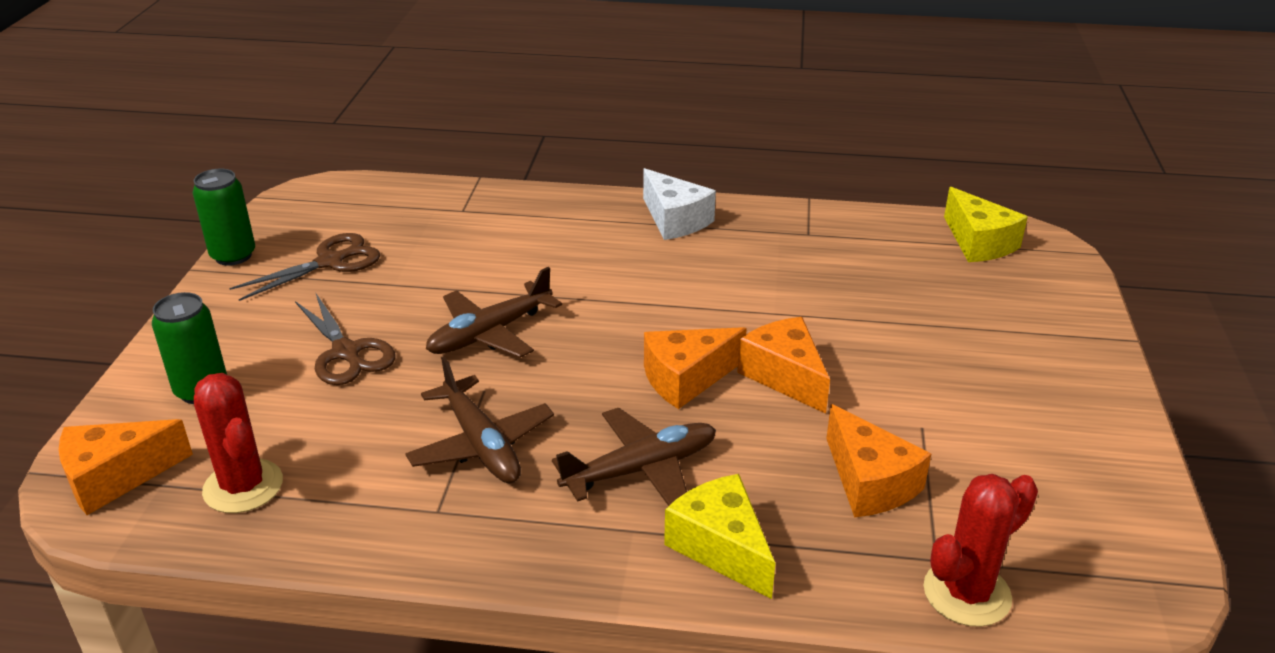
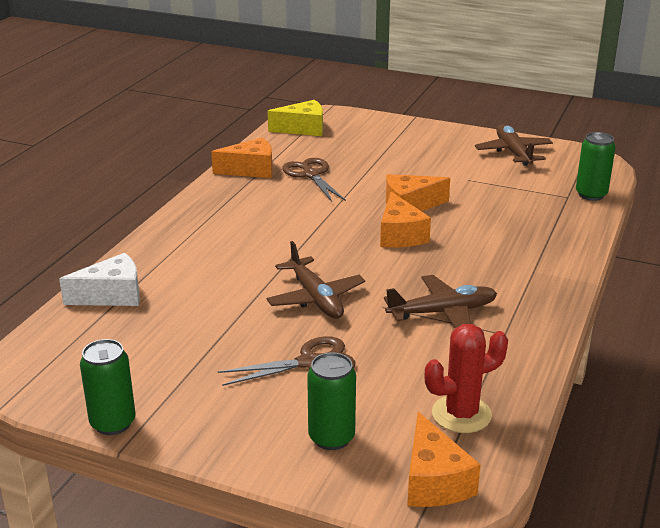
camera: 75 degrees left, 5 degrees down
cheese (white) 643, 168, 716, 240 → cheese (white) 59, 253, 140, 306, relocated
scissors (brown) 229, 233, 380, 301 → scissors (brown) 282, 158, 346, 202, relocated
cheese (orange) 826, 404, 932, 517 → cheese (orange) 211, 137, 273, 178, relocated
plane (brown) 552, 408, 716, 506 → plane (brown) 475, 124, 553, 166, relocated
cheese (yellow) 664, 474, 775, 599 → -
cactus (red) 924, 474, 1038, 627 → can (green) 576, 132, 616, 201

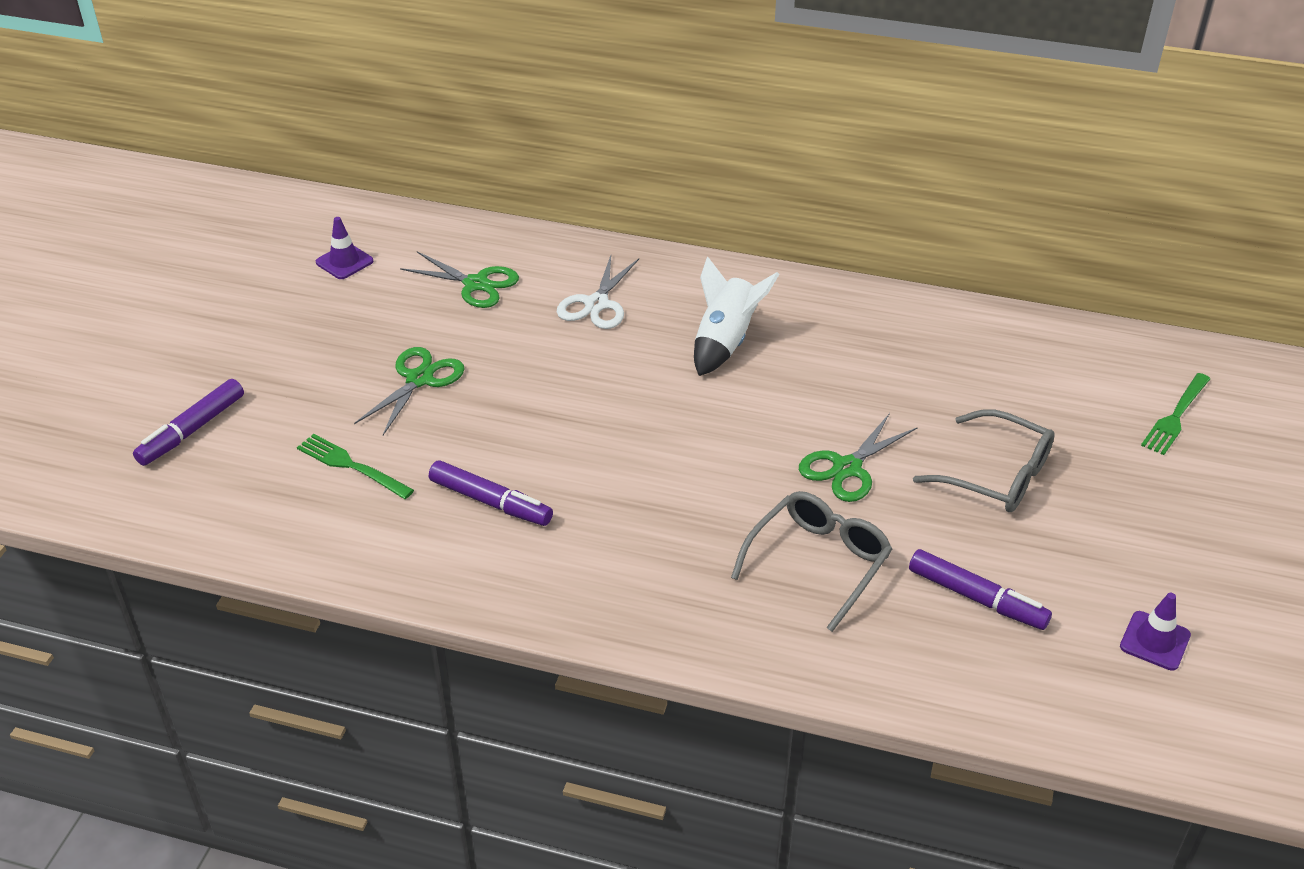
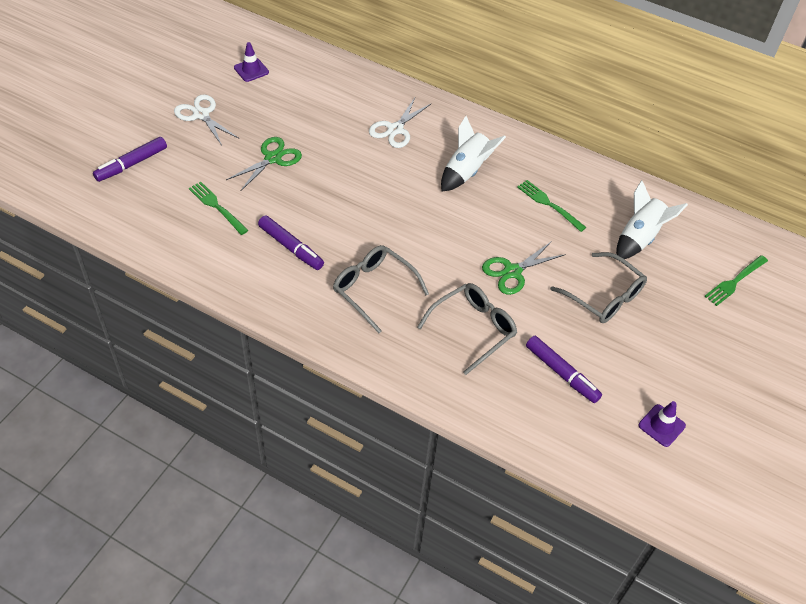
camera: 10 degrees right, 10 degrees up
scissors (green) 400, 251, 519, 308 → -
- → scissors (white) 174, 94, 238, 145
- → fork (green) 517, 180, 587, 232
- → rocket (white) 616, 180, 688, 259
- → glasses (grey) 333, 245, 429, 333

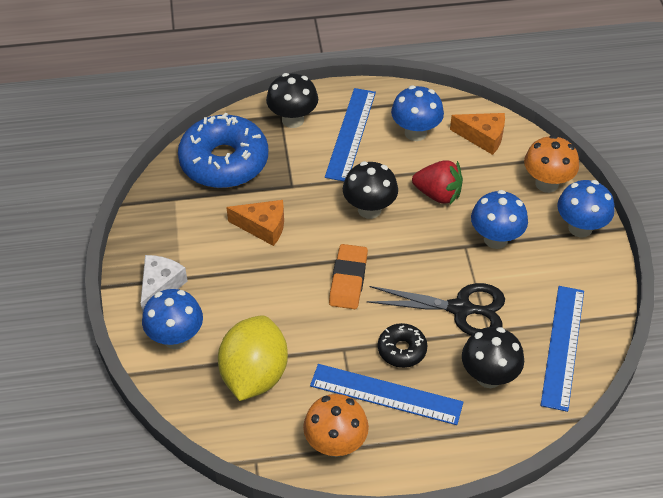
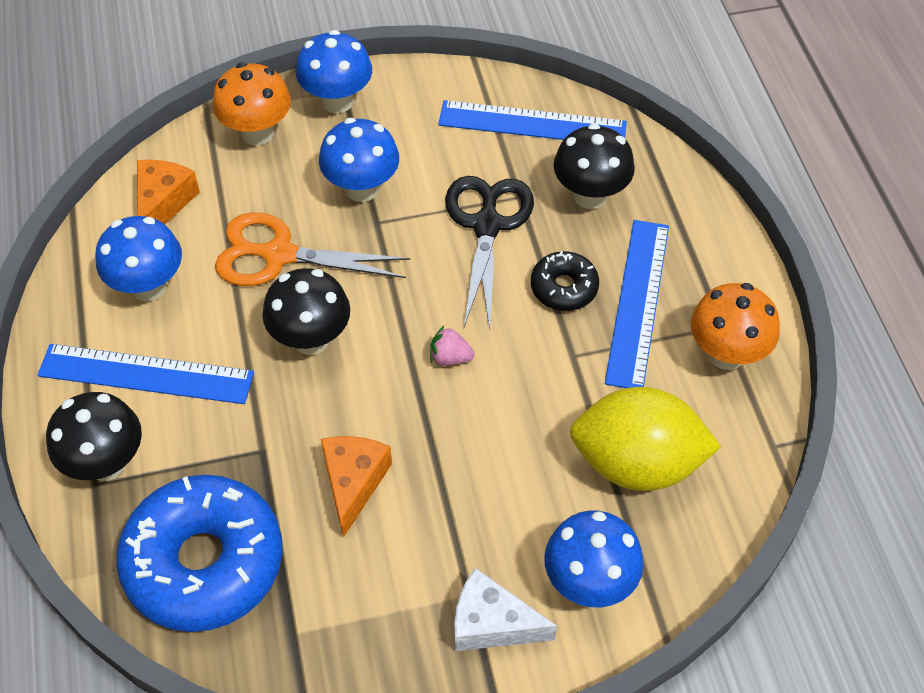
camera: 95 degrees left, 5 degrees up
strawberry (red) 412, 160, 463, 204 → scissors (orange) 215, 212, 410, 286
eraser (orange) 329, 244, 368, 309 → strawberry (pink) 430, 326, 475, 366

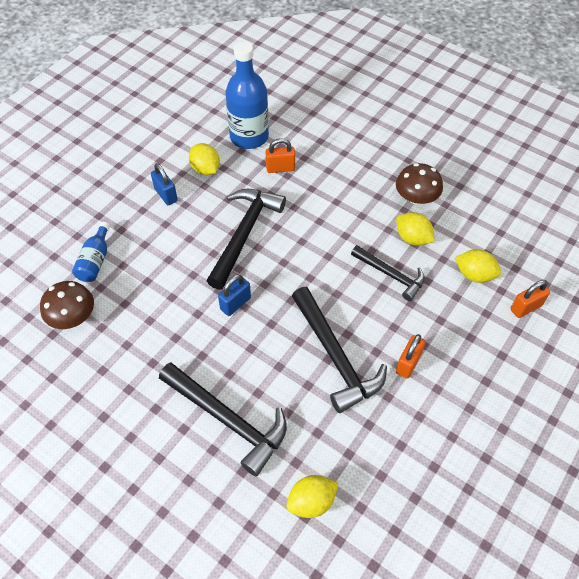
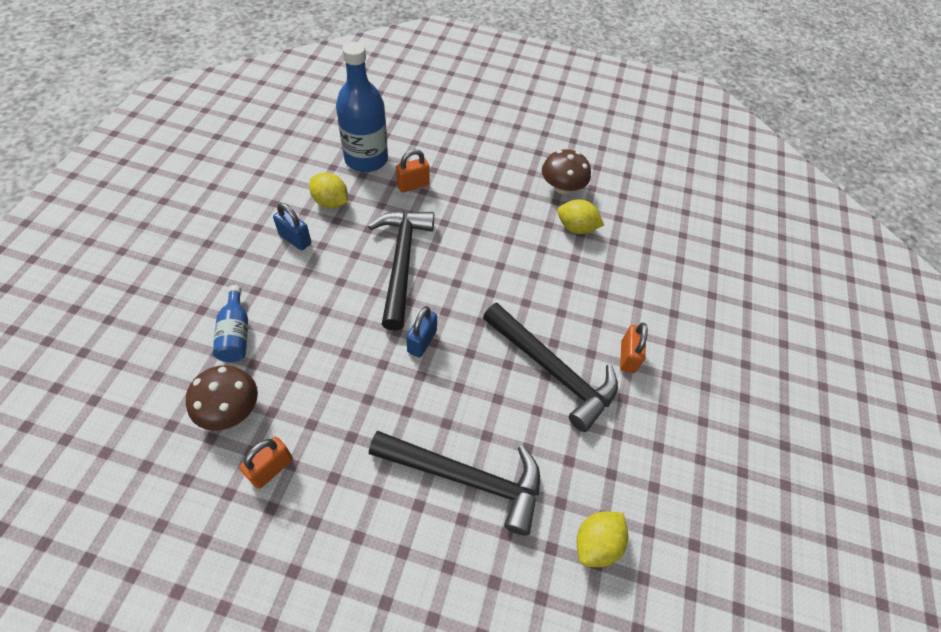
camera: 25 degrees left, 0 degrees up
hammer (black) 351, 245, 425, 301 → -
lemon (yellow) 455, 249, 501, 283 → -
padlock (orange) 510, 280, 550, 318 → padlock (orange) 239, 437, 293, 489, relocated

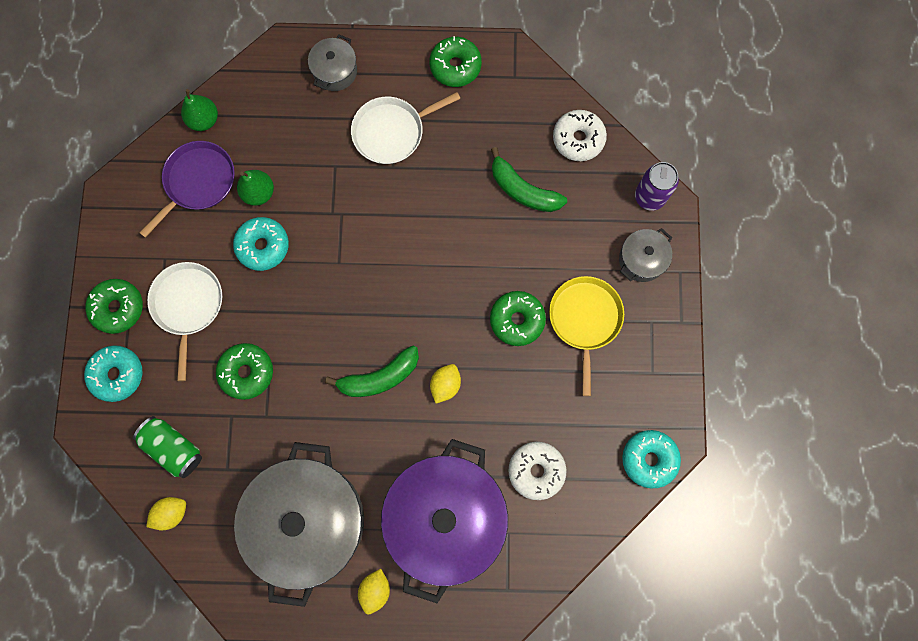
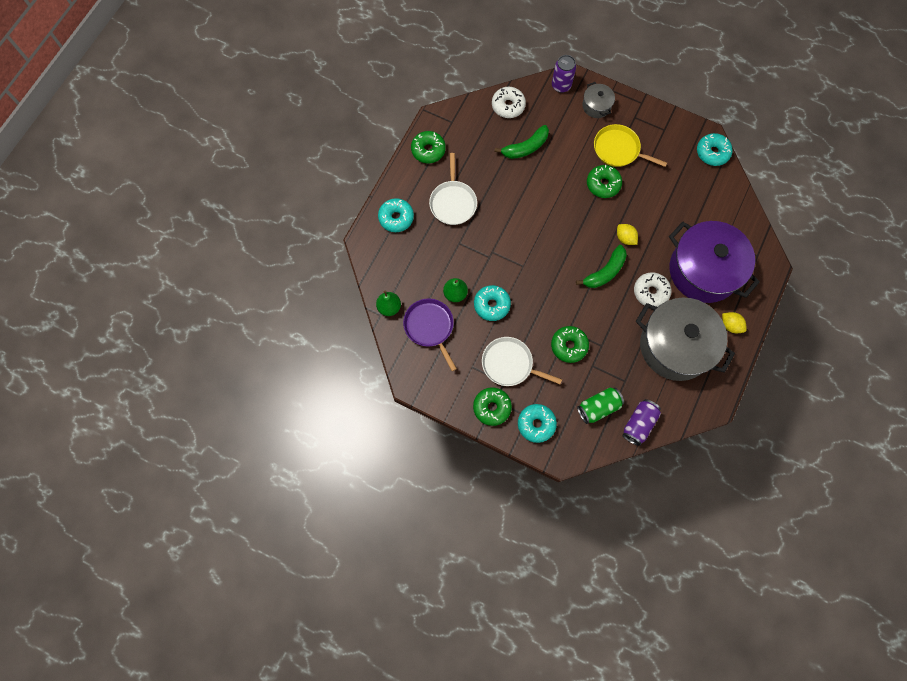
camera: 65 degrees left, 5 degrees down
pot (grey) 308, 35, 357, 91 → donut (turquoise) 378, 198, 414, 232
banana (green) 325, 346, 419, 397 → banana (green) 576, 245, 627, 288, 45 degrees clockwise
donut (white) 508, 442, 566, 500 → donut (white) 634, 272, 671, 307, relocated
lemon (yellow) 146, 497, 186, 531 → can (purple) 622, 399, 661, 446

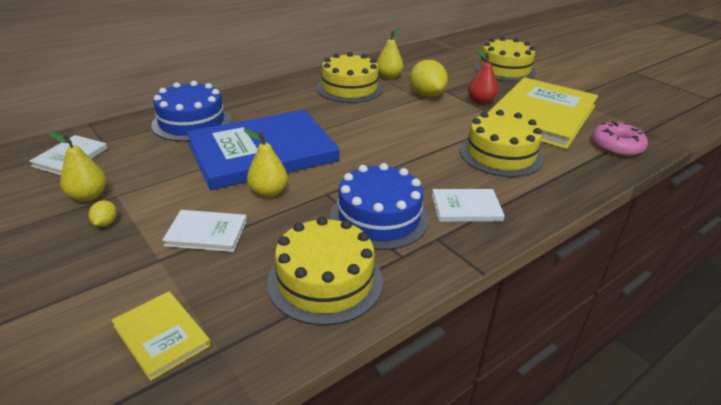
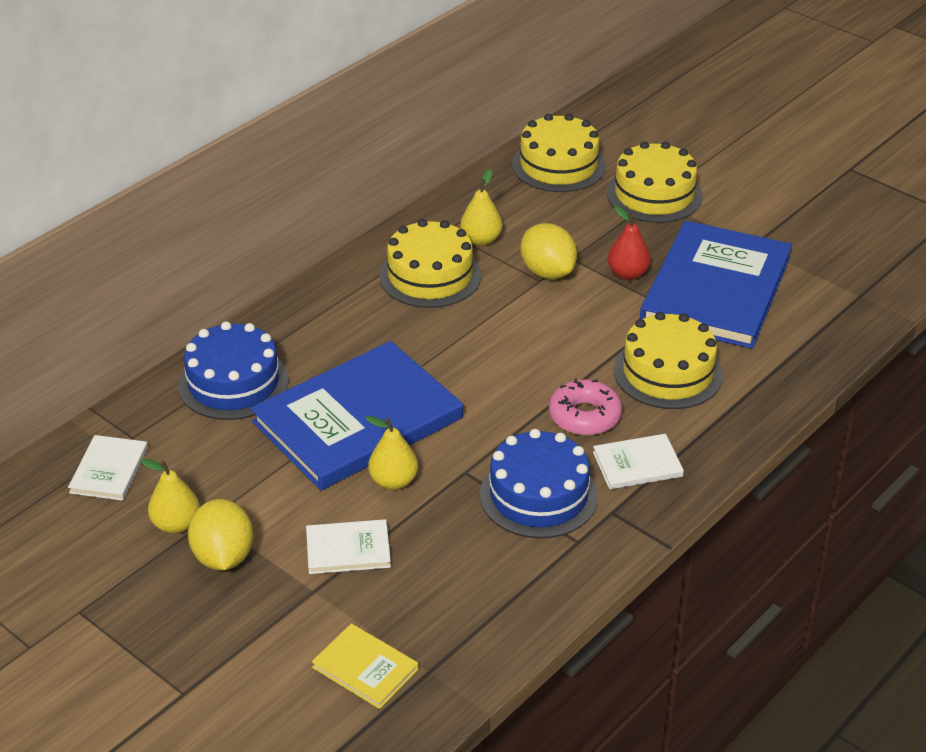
camera: 10 degrees left, 5 degrees up
book (yellow) 488, 77, 598, 149 → book (blue) 640, 220, 792, 349
donut (pink) 592, 121, 648, 156 → donut (pink) 549, 378, 622, 436, relocated
lemon (yellow) 89, 200, 117, 227 → lemon (yellow) 188, 499, 253, 571, x2.16
cake (yellow) 267, 217, 383, 325 → cake (yellow) 512, 114, 606, 192, relocated

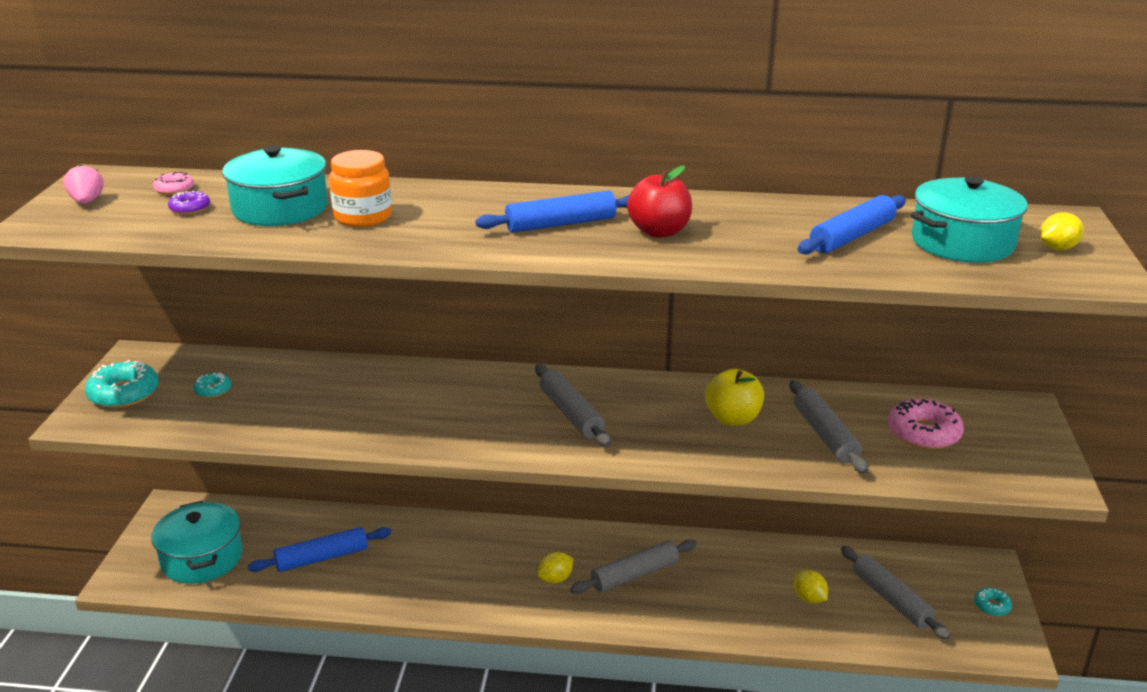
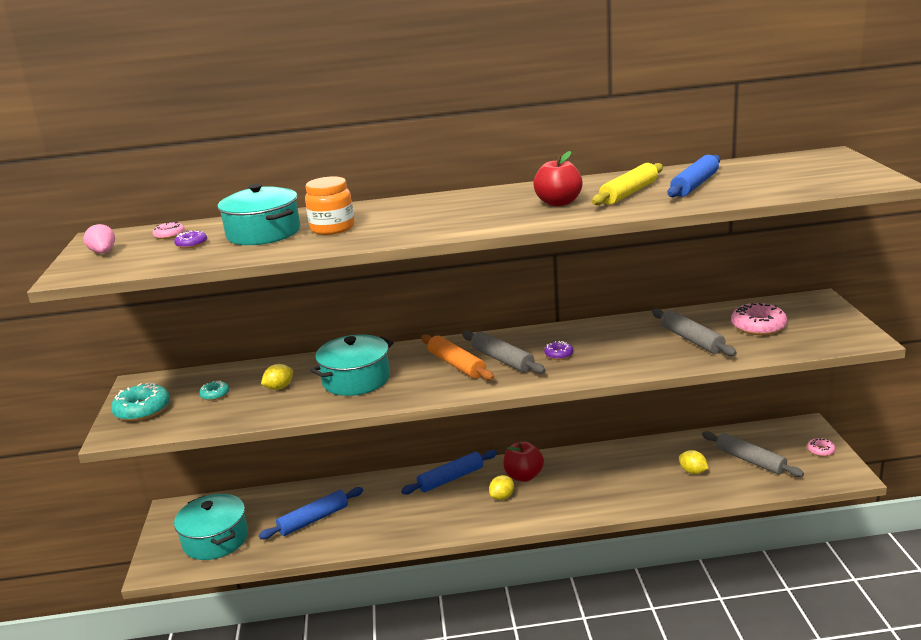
camera: 10 degrees left, 5 degrees down
pot (turquoise) 911, 176, 1028, 263 → pot (turquoise) 310, 335, 393, 396, relocated
rolling pin (blue) 476, 191, 629, 233 → rolling pin (blue) 401, 450, 497, 495, relocated
lemon (yellow) 1040, 212, 1084, 251 → lemon (yellow) 261, 364, 293, 390, relocated
apple (yellow) 705, 369, 764, 426 → -
rolling pin (grey) 570, 539, 697, 594 → -
donut (turquoise) 974, 588, 1012, 616 → donut (pink) 807, 438, 836, 456
- → rolling pin (yellow) 592, 163, 663, 205
- → rolling pin (orange) 421, 334, 494, 381
- → donut (purple) 544, 341, 573, 360
- → apple (red) 503, 442, 544, 482

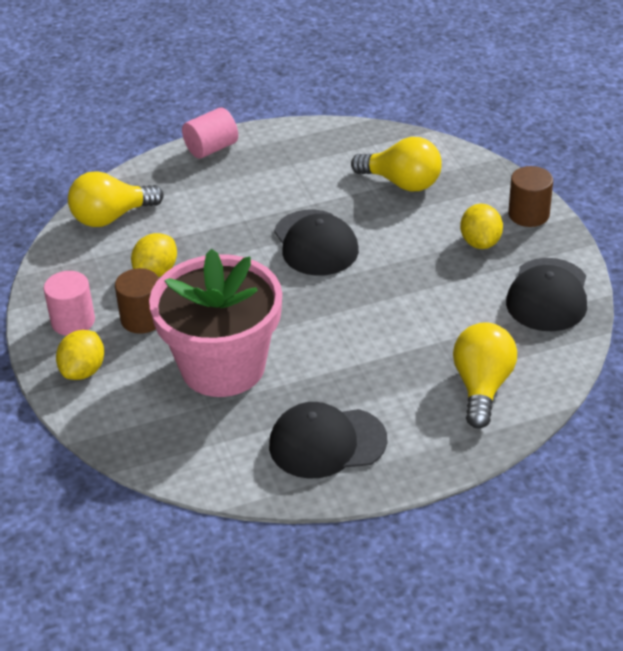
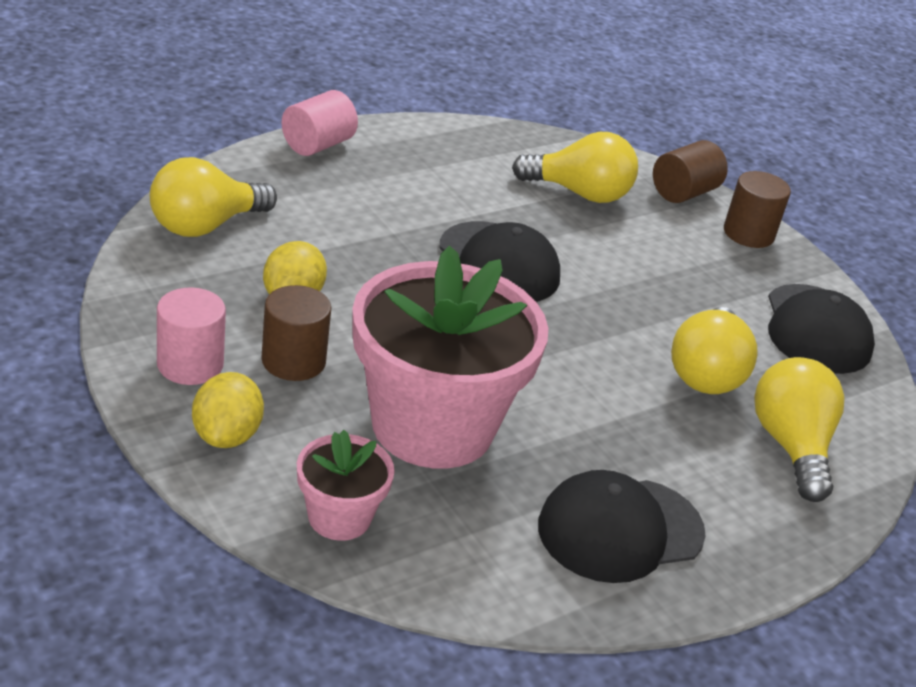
camera: 20 degrees left, 5 degrees down
lemon (yellow) 460, 204, 503, 249 → -
- → cylinder (brown) 653, 140, 728, 203
- → light bulb (yellow) 671, 307, 758, 394
- → flower pot (pink) 297, 430, 395, 541

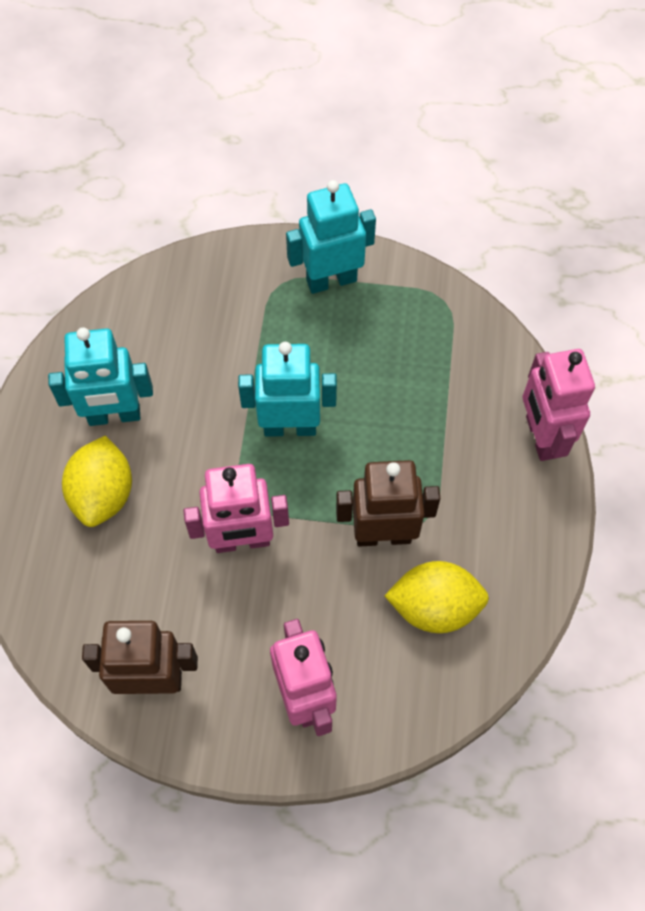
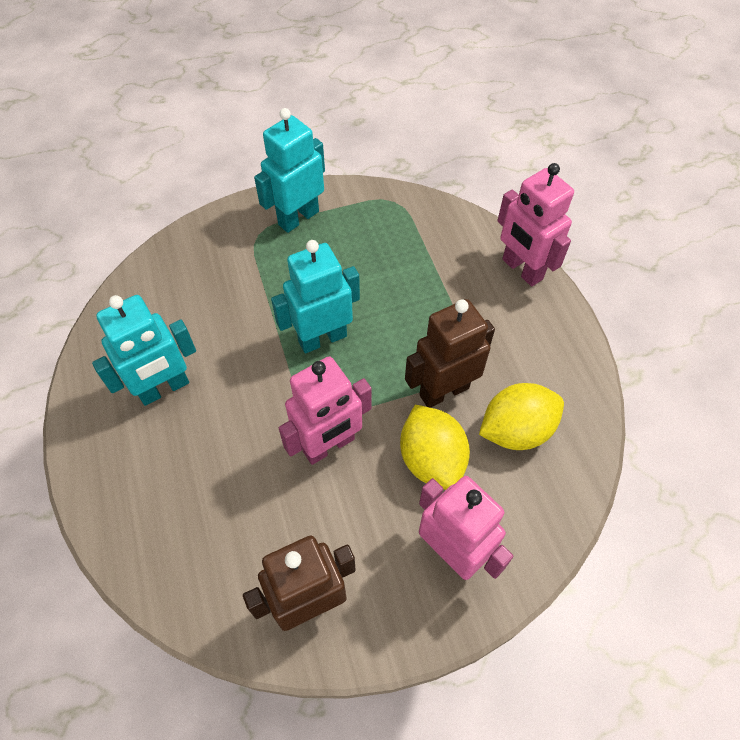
camera: 25 degrees left, 5 degrees down
lemon (yellow) 62, 436, 132, 527 → lemon (yellow) 400, 405, 470, 490, relocated

